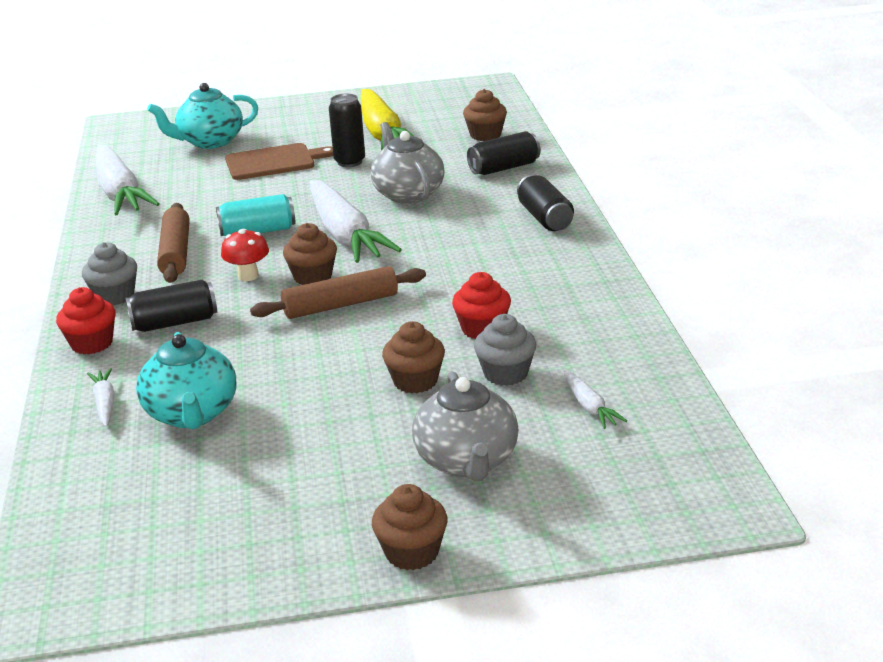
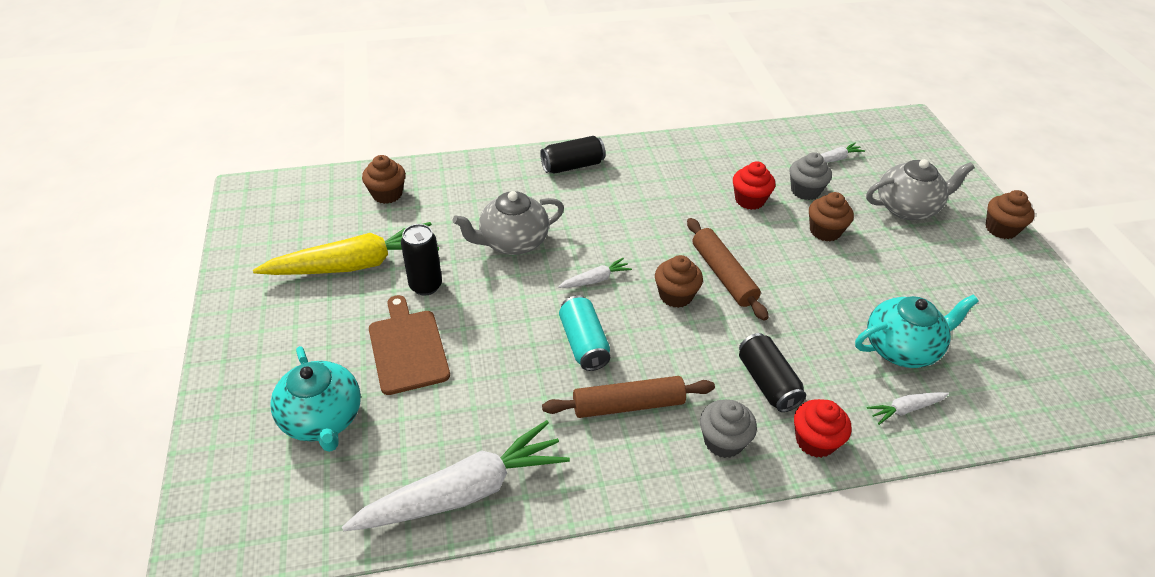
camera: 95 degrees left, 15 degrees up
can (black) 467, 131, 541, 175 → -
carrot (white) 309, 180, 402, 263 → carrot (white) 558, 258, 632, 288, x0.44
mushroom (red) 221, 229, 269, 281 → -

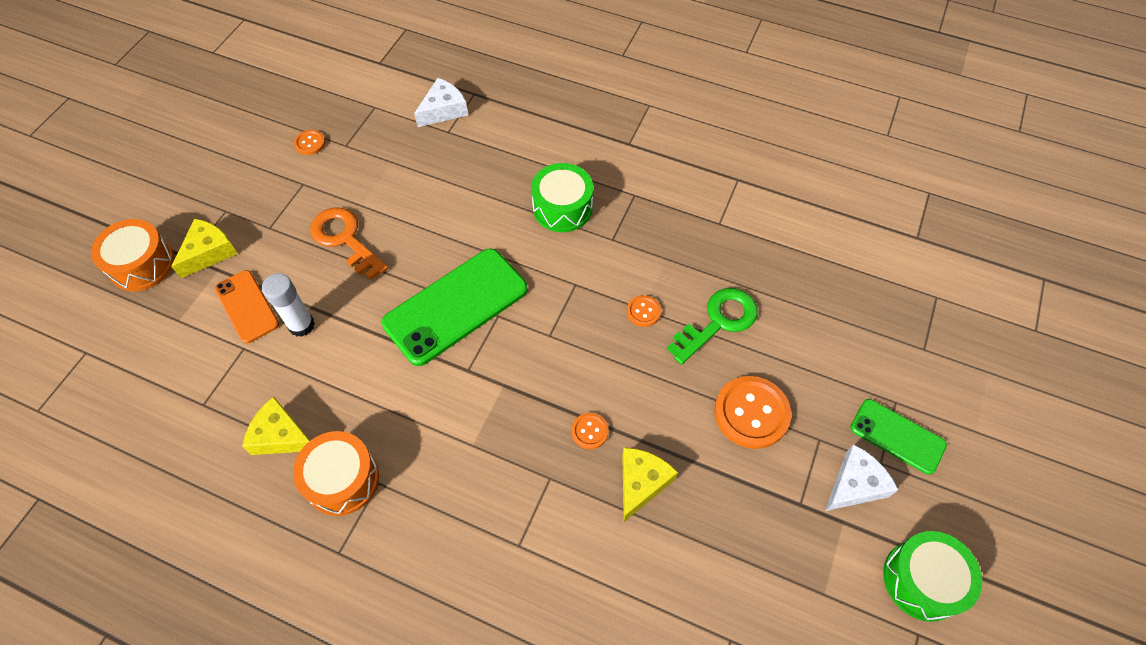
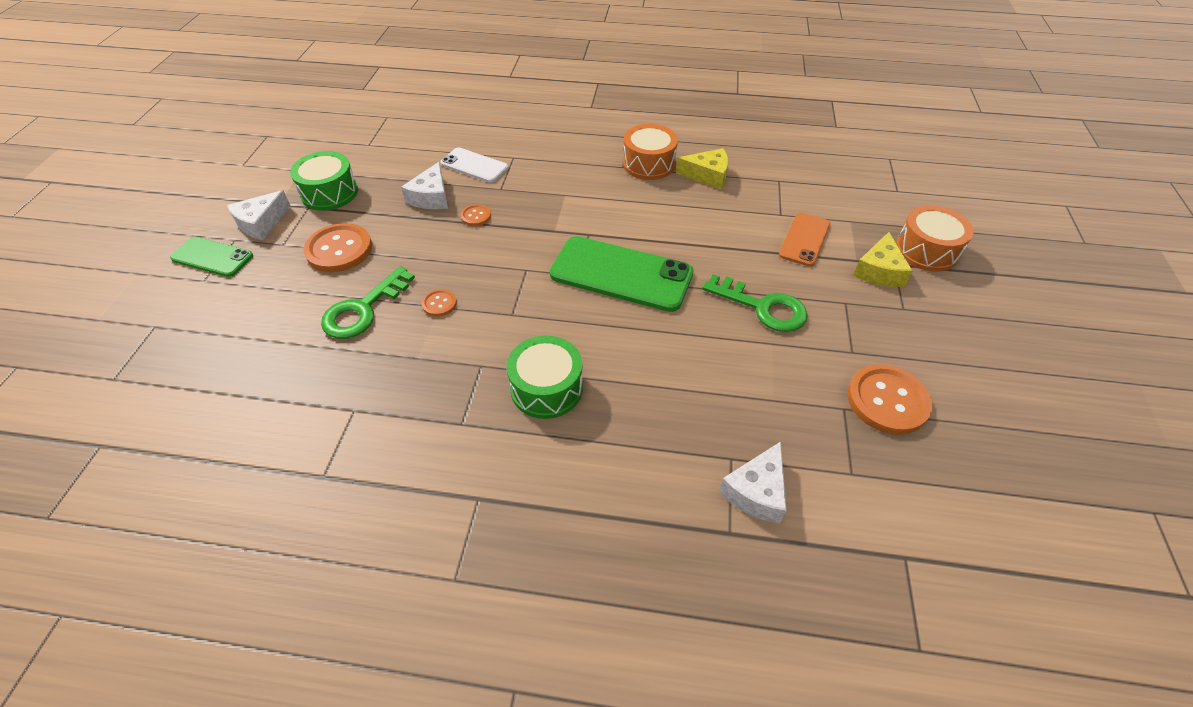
camera: 165 degrees right, 10 degrees down
button (orange) 294, 130, 325, 155 → button (orange) 847, 365, 933, 435, x2.03
key (orange) 310, 207, 388, 280 → key (green) 702, 274, 808, 332
phone (green) 381, 249, 528, 366 → phone (green) 550, 236, 694, 312, 75 degrees clockwise
phone (orange) 214, 270, 279, 343 → phone (orange) 779, 213, 830, 267, 75 degrees clockwise
glue stick (white) 262, 273, 315, 337 → -
cheese (yellow) 622, 447, 678, 522 → cheese (white) 401, 162, 448, 209
drum (green) 883, 531, 982, 622 → drum (green) 290, 151, 358, 211, relocated
- → phone (white) 440, 147, 508, 183

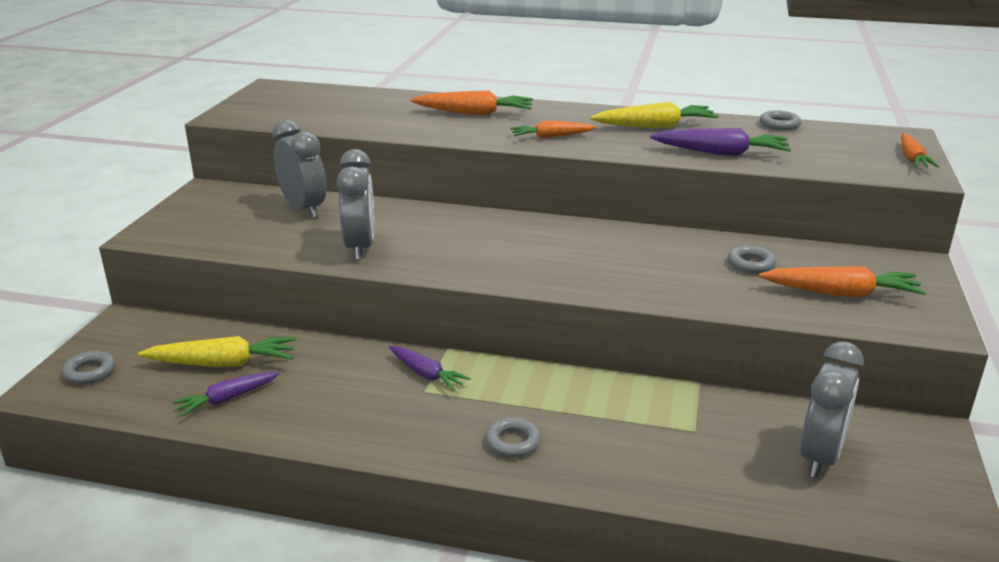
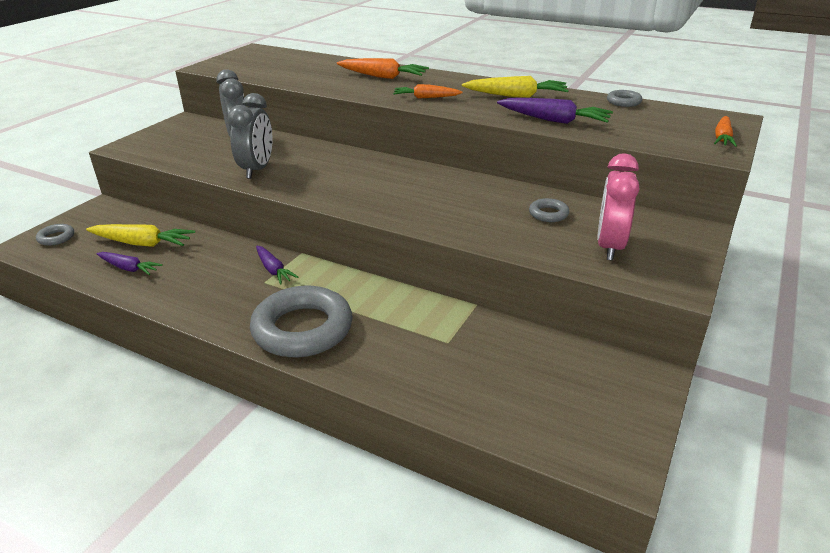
camera: 15 degrees right, 5 degrees up
carrot (orange) 759, 266, 926, 297 → clock (pink) 597, 154, 639, 260
clock (grey) 800, 341, 864, 478 → -
carrot (purple) 172, 372, 280, 416 → carrot (purple) 96, 252, 163, 275, 135 degrees counterclockwise
ring (grey) 486, 417, 541, 457 → ring (grey) 250, 286, 353, 357, x2.32

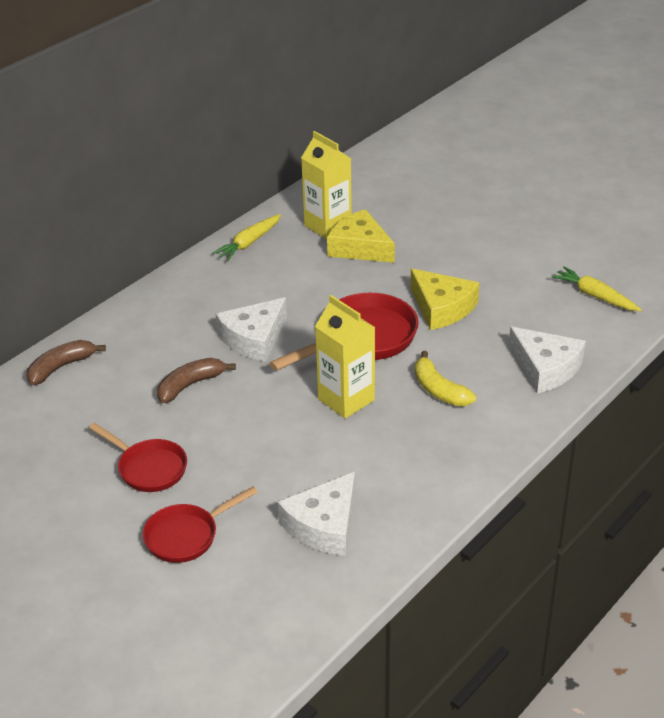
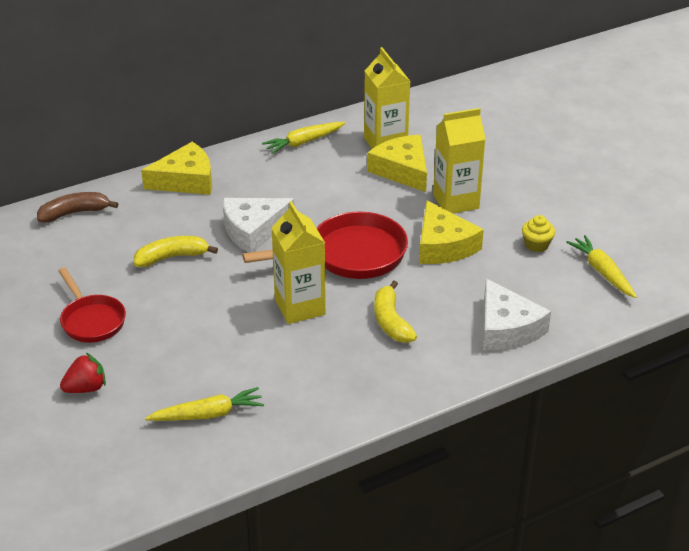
camera: 20 degrees right, 0 degrees up
banana (brown) 157, 358, 236, 403 → banana (yellow) 134, 236, 218, 267
cheese (white) 278, 472, 355, 556 → carrot (yellow) 145, 387, 264, 421
pan (red) 143, 486, 258, 563 → strawberry (red) 60, 353, 106, 393
- → carton (yellow) 433, 108, 486, 214
- → cheese (yellow) 141, 142, 212, 195
- → cupcake (yellow) 522, 215, 555, 252

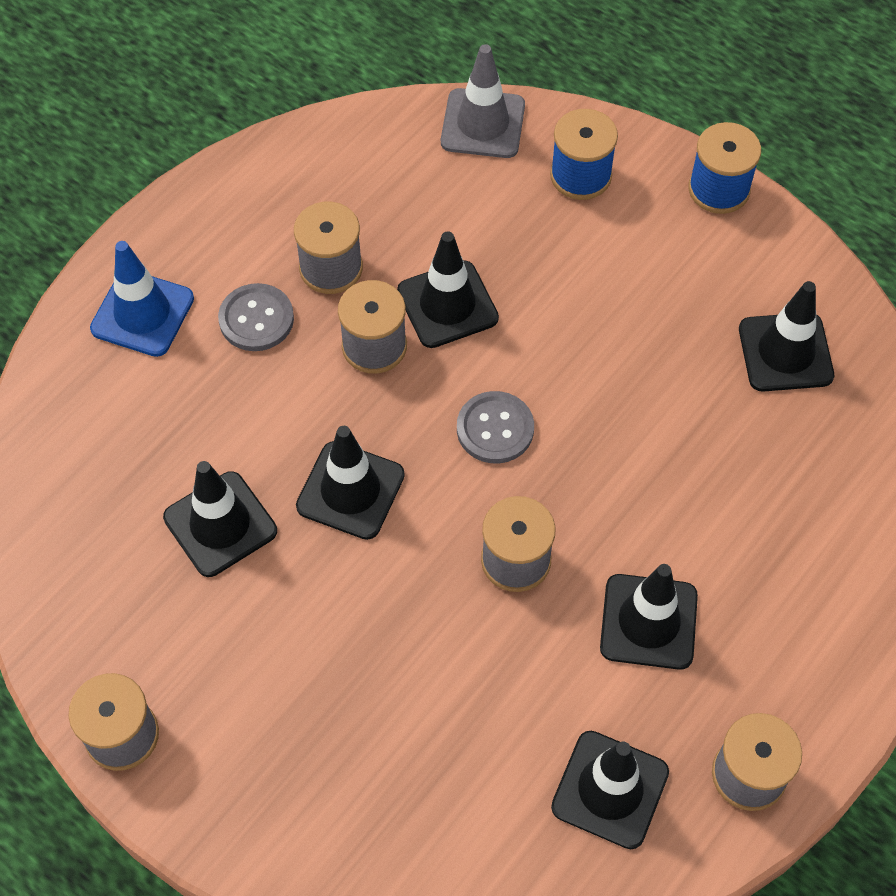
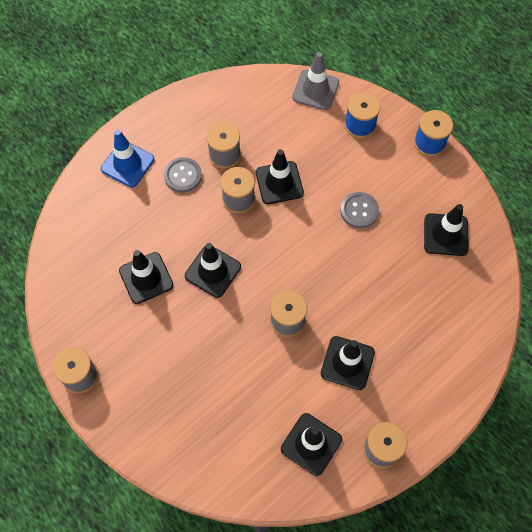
camera: 10 degrees right, 5 degrees up
button (grey) 457, 391, 534, 464 → button (grey) 340, 192, 379, 228, relocated

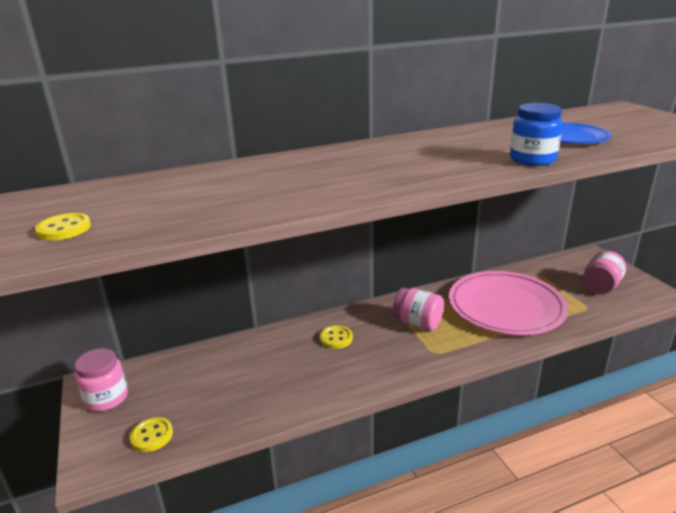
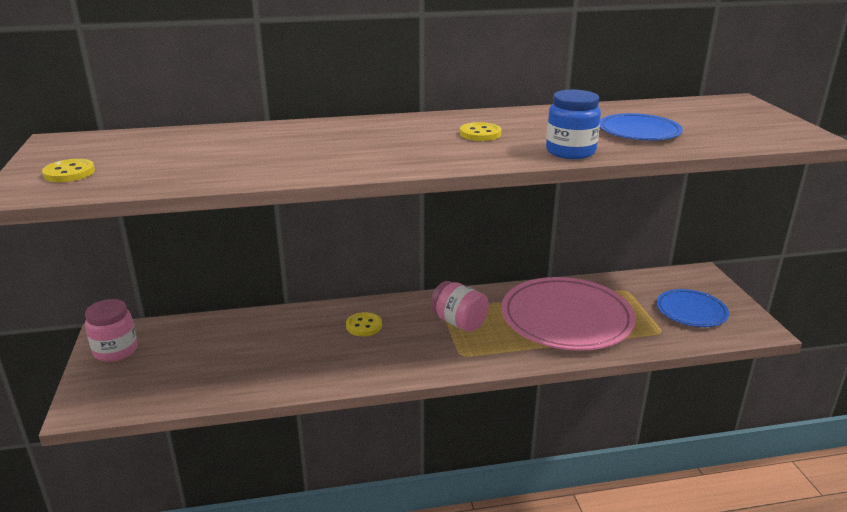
camera: 10 degrees right, 0 degrees up
jar (pink) 583, 251, 626, 294 → plate (blue) 656, 289, 729, 327
button (yellow) 130, 417, 173, 452 → button (yellow) 460, 122, 501, 141, relocated

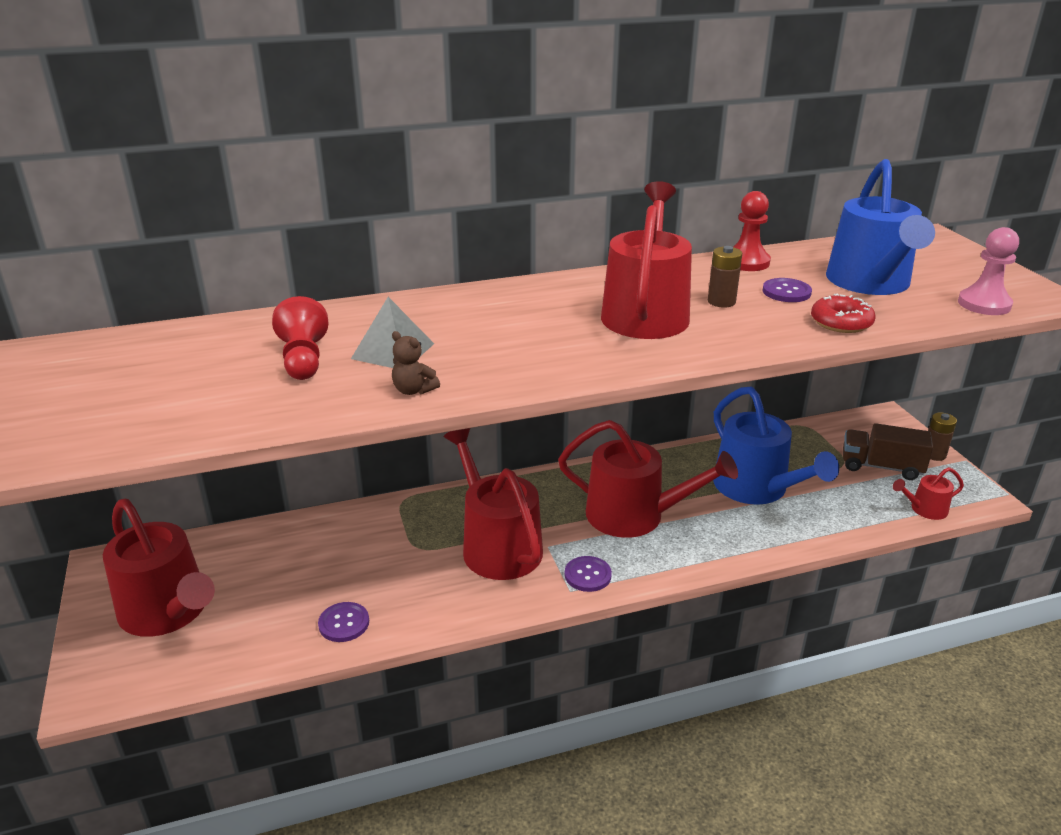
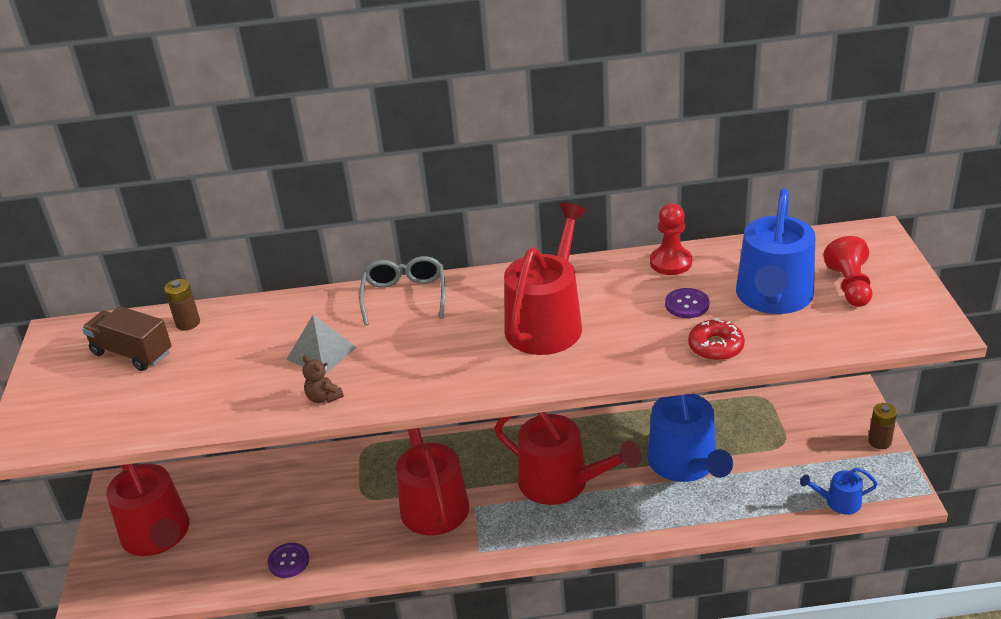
camera: 15 degrees right, 5 degrees up
pawn (pink) 958, 227, 1019, 315 → -
battery (brown) 708, 246, 742, 308 → battery (brown) 164, 279, 200, 331, relocated
pawn (red) 272, 296, 328, 380 → pawn (red) 823, 236, 872, 307, relocated
truck (brown) 843, 423, 933, 480 → truck (brown) 82, 306, 172, 371, relocated
watering can (red) 893, 467, 964, 520 → watering can (blue) 800, 468, 877, 515
button (purple) 565, 556, 612, 592 → -
- → glasses (grey) 359, 256, 446, 326

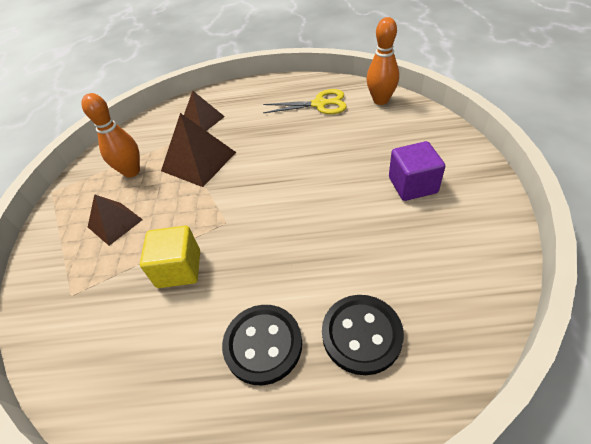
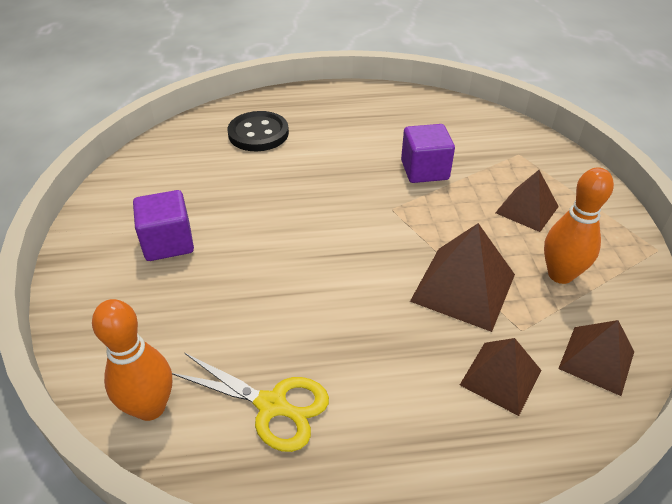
camera: 170 degrees right, 5 degrees down
scissors (yellow) 263, 89, 347, 114 → scissors (yellow) 172, 353, 329, 452, 150 degrees counterclockwise
cube (yellow) 140, 226, 200, 288 → cube (purple) 401, 124, 455, 183
button (black) 222, 305, 302, 386 → -
- → pyramid (brown) 558, 320, 634, 396

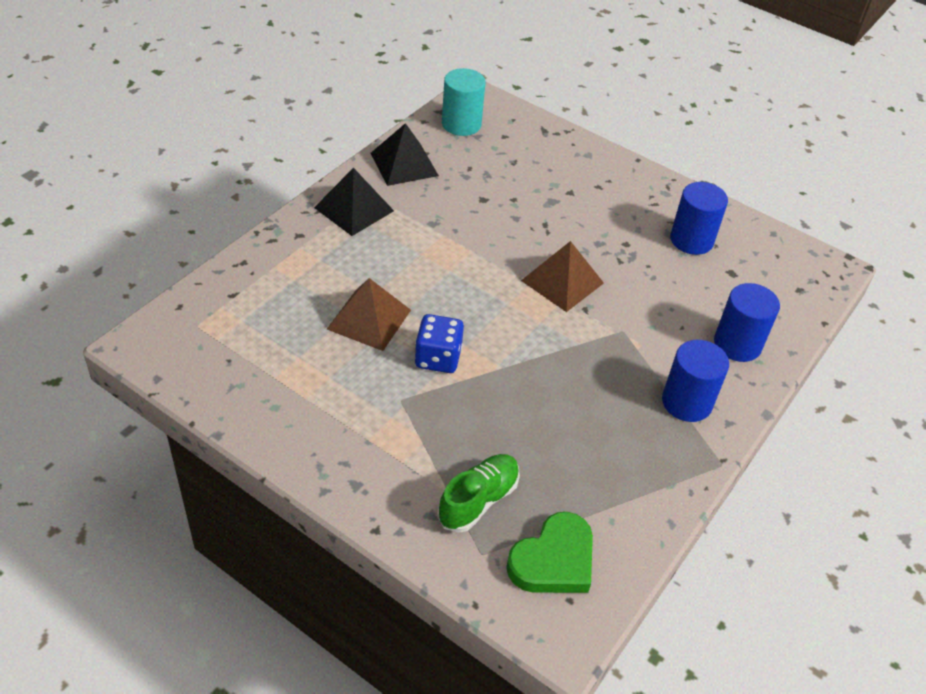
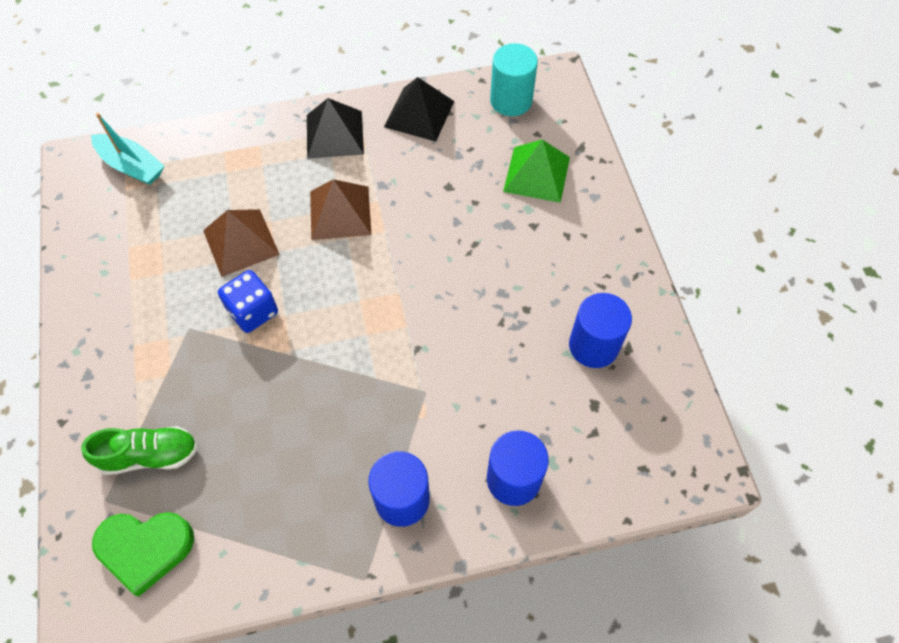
camera: 45 degrees right, 15 degrees up
pyramid (brown) 521, 241, 604, 312 → pyramid (brown) 310, 179, 371, 240, relocated
- → boat (turquoise) 91, 113, 164, 185
- → pyramid (green) 503, 139, 570, 203

